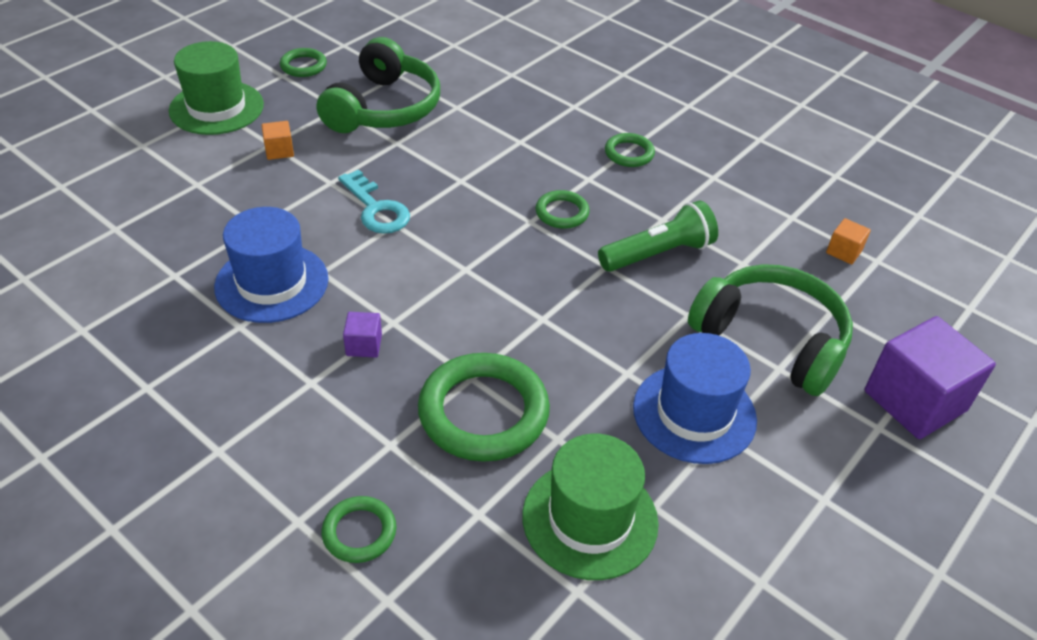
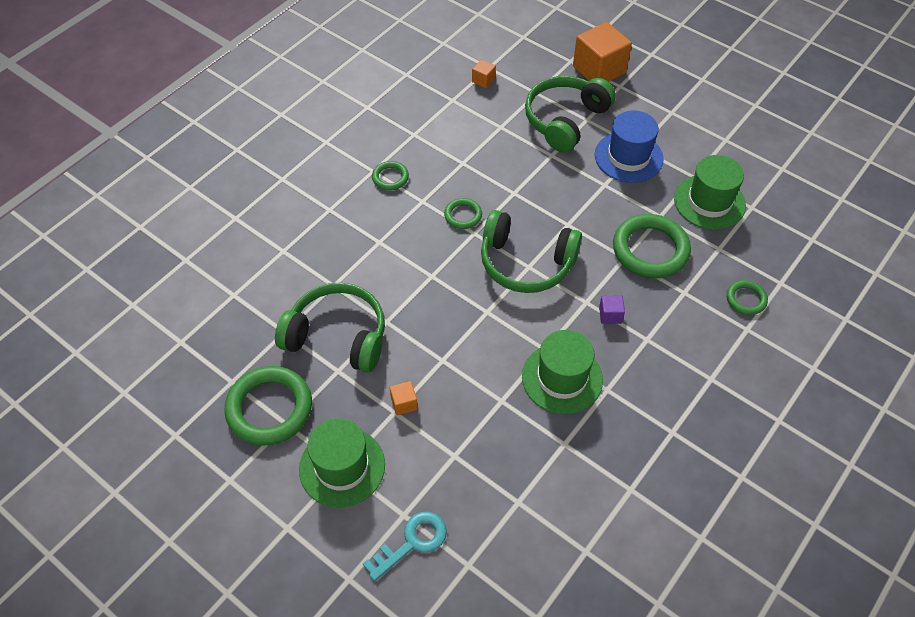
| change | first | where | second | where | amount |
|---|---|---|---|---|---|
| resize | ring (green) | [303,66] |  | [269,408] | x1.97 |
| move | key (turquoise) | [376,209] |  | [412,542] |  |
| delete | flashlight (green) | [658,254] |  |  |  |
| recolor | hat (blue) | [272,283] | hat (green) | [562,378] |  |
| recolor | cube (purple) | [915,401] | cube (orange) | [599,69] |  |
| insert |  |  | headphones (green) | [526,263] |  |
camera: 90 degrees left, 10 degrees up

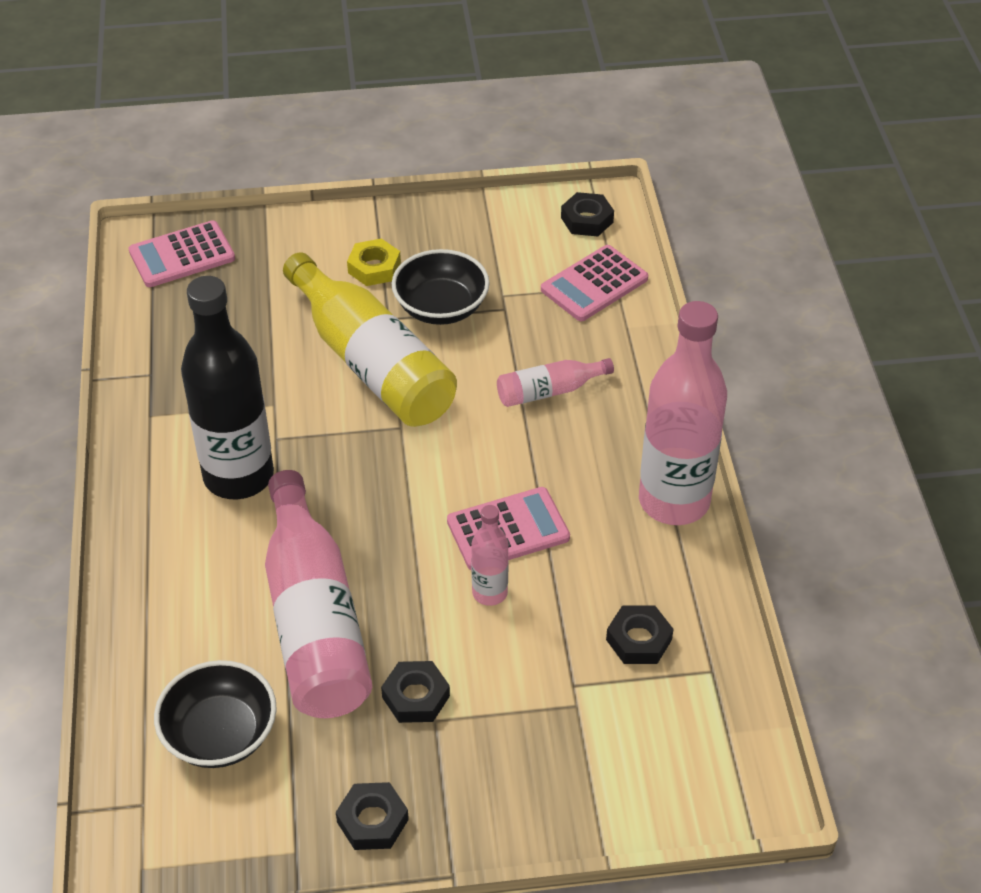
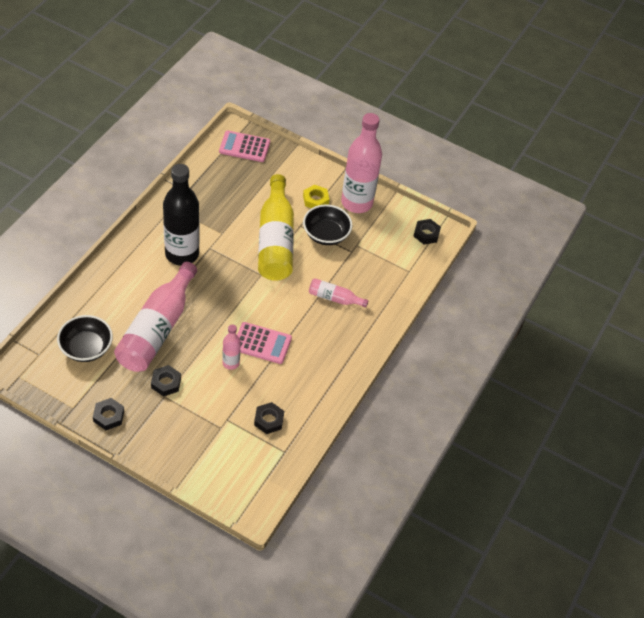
| change | first | where | second | where | amount |
|---|---|---|---|---|---|
| delete | calculator (pink) | [594,284] |  |  |  |
| move | bottle (pink) | [674,501] |  | [356,202] |  |
camera: 30 degrees right, 5 degrees up

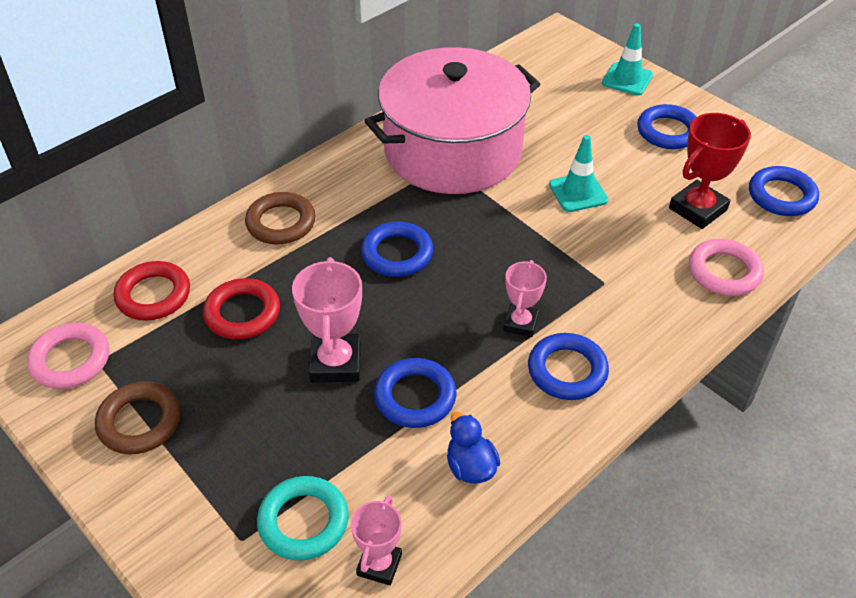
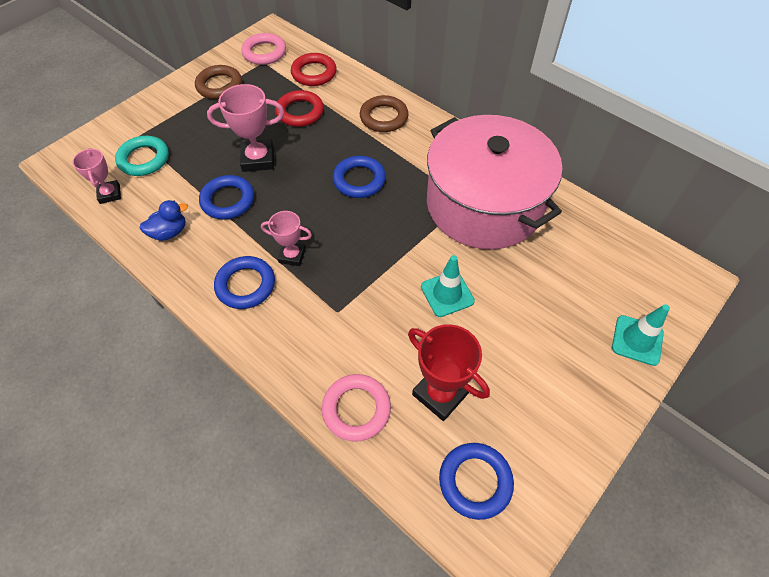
| change | first | where | second | where | amount |
|---|---|---|---|---|---|
| delete | ring (blue) | [668,131] |  |  |  |
| rotate | trophy (pink) | [379,564] |  | [110,194] | 60 degrees clockwise |
camera: 85 degrees right, 10 degrees up

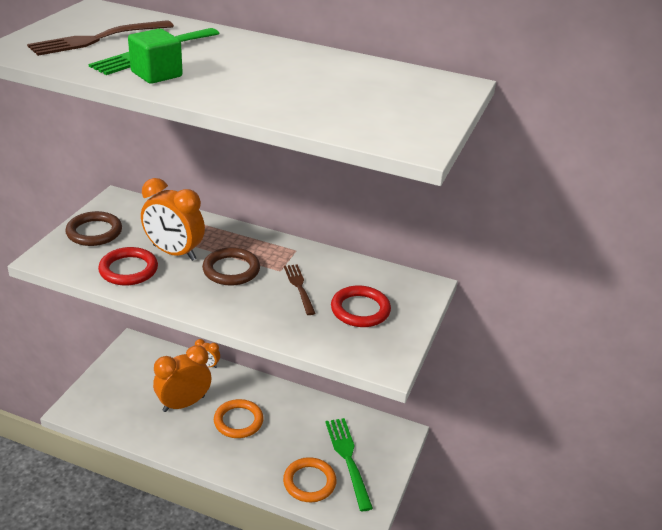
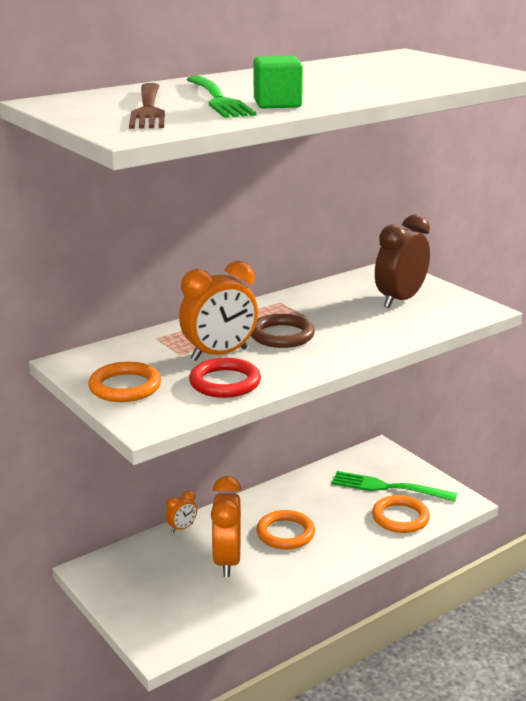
| change | first | where | second | where | amount |
|---|---|---|---|---|---|
| recolor | ring (brown) | [94,232] | ring (orange) | [125,387] |  |
| delete | fork (brown) | [299,287] |  |  |  |
| replace | ring (red) | [360,310] | clock (brown) | [400,300] |  |
camera: 55 degrees left, 10 degrees down

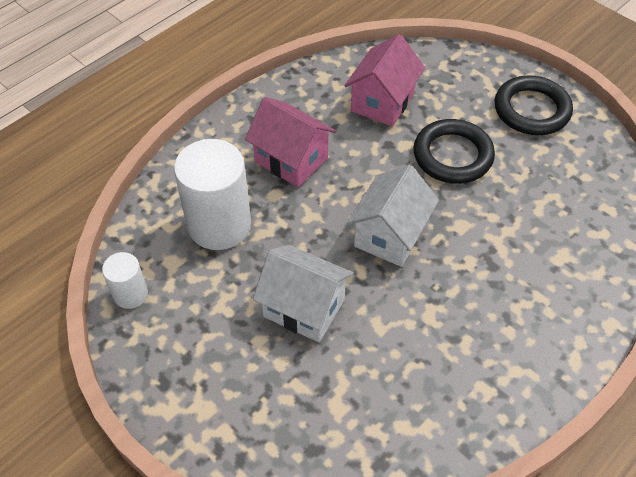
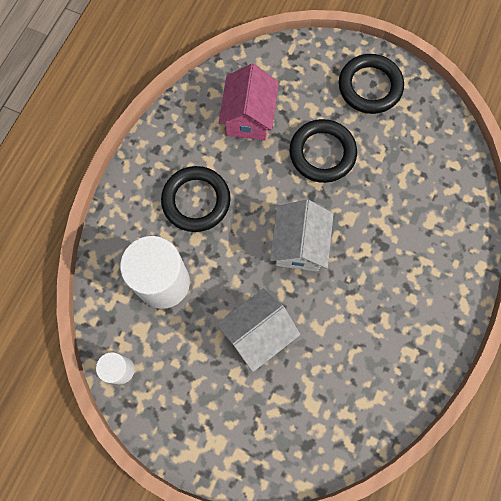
| change | first | where | second | where | amount |
|---|---|---|---|---|---|
| replace | house (pink) | [291,160] | ring (black) | [196,201] |  |
| rotate | house (white) | [304,308] |  | [258,333] | 45 degrees counterclockwise |
camera: 20 degrees left, 20 degrees up

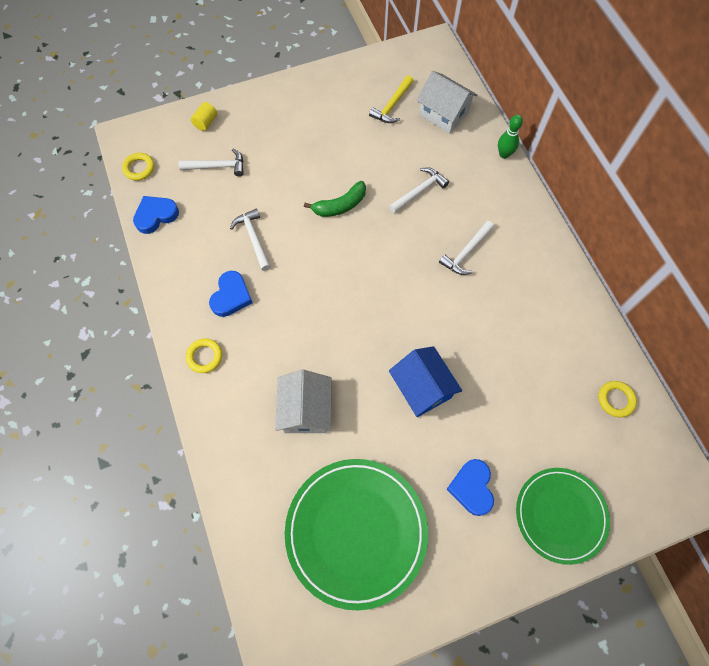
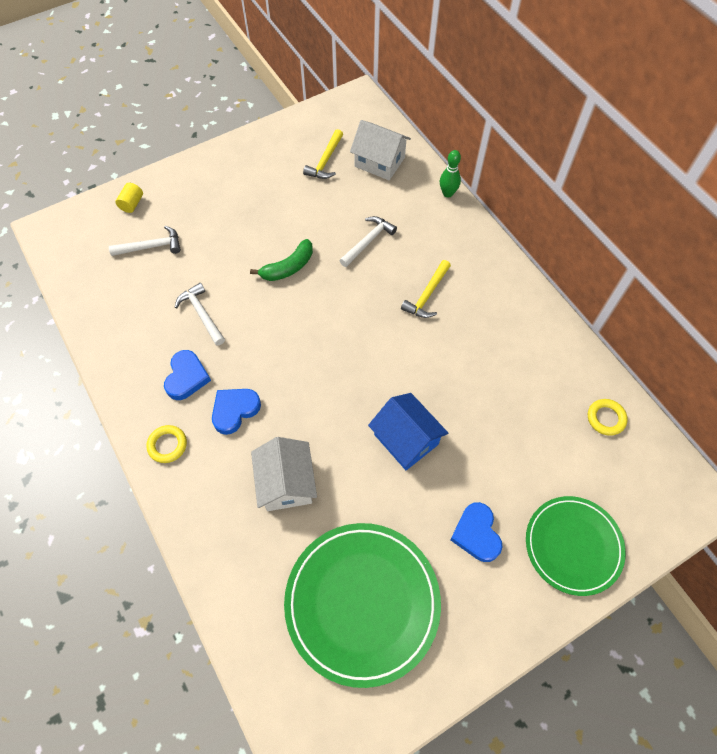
| change | first | where | second | where | amount |
|---|---|---|---|---|---|
| delete | ring (yellow) | [139,168] |  |  |  |
| move | heart (blue) | [156,215] |  | [235,410] |  |
| recolor | hammer (white) | [466,252] | hammer (yellow) | [427,295] |  |
camera: 10 degrees left, 5 degrees down

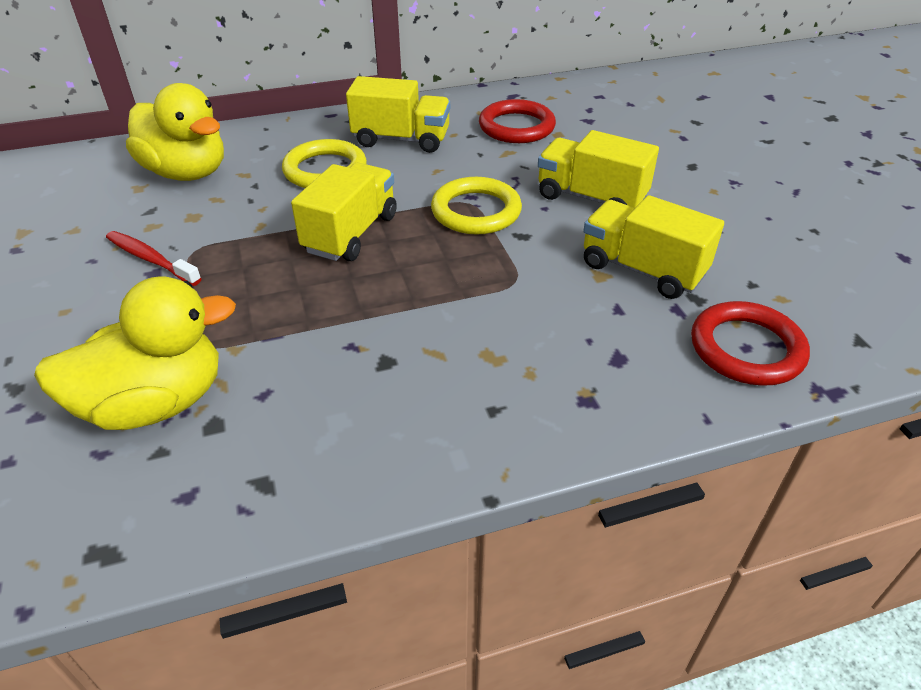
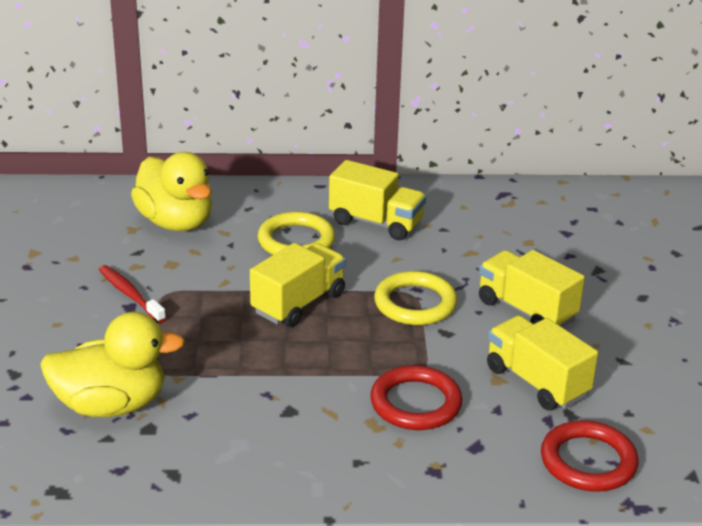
| change | first | where | second | where | amount |
|---|---|---|---|---|---|
| move | ring (red) | [516,127] |  | [415,403] |  |
camera: 15 degrees right, 10 degrees down

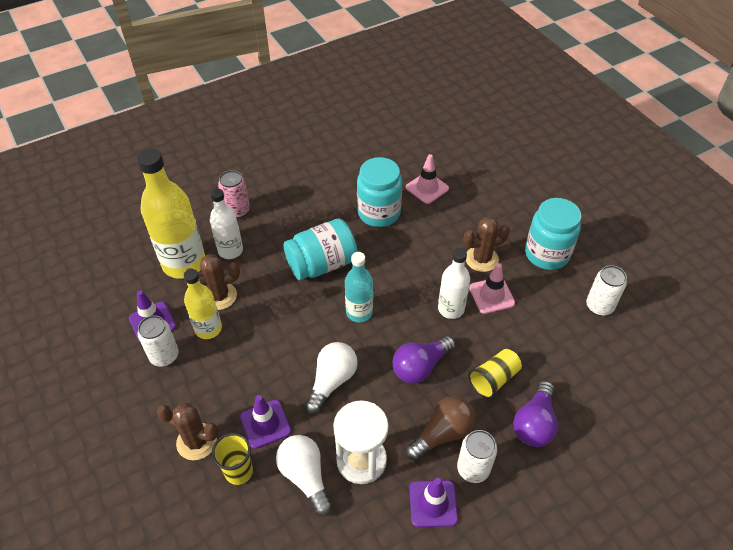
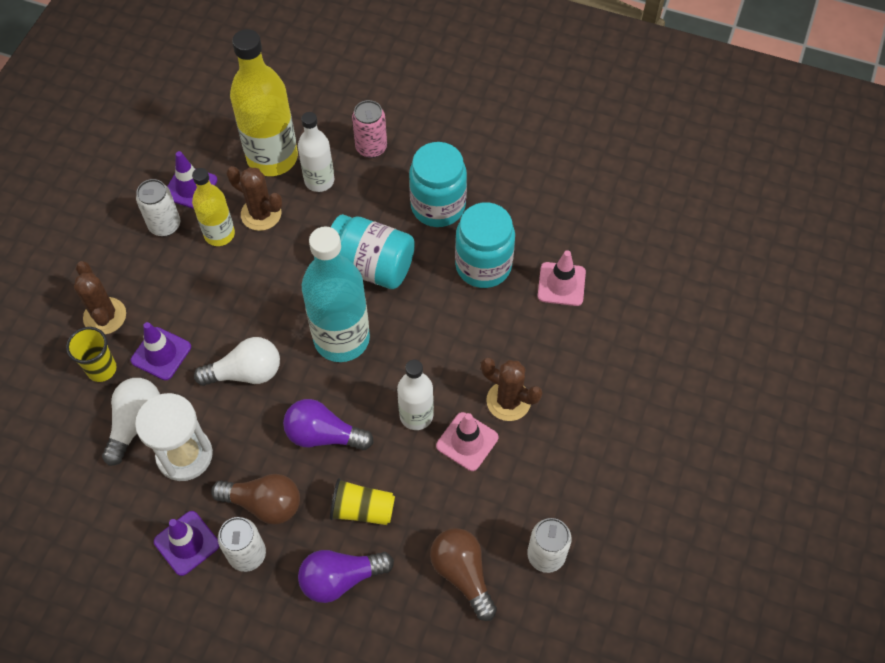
| change | first | where | second | where | amount |
|---|---|---|---|---|---|
| move | jar (turquoise) | [547,254] |  | [438,206] |  |
| resize | bottle (turquoise) | [359,312] |  | [341,339] | x1.73 |
| insert |  |  | light bulb (brown) | [462,574] |  |
camera: 50 degrees right, 10 degrees up

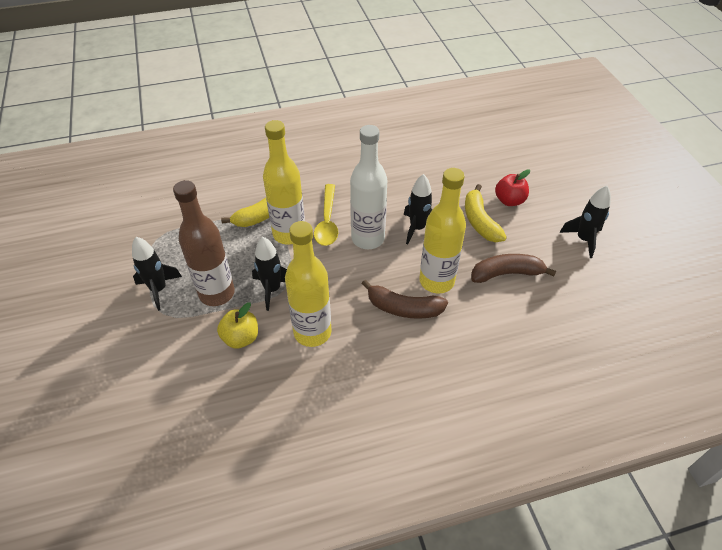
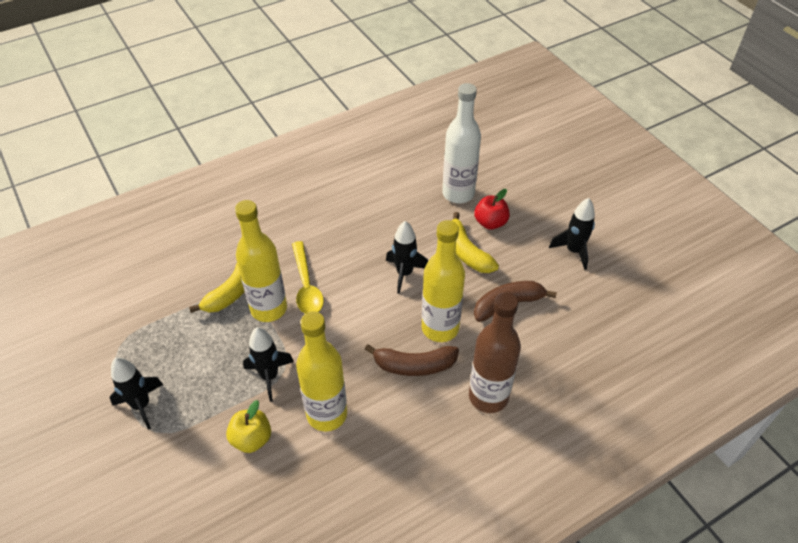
| change | first | where | second | where | amount |
|---|---|---|---|---|---|
| move | bottle (white) | [368,239] |  | [458,194] |  |
| move | bottle (brown) | [217,293] |  | [488,396] |  |
camera: 15 degrees left, 0 degrees up

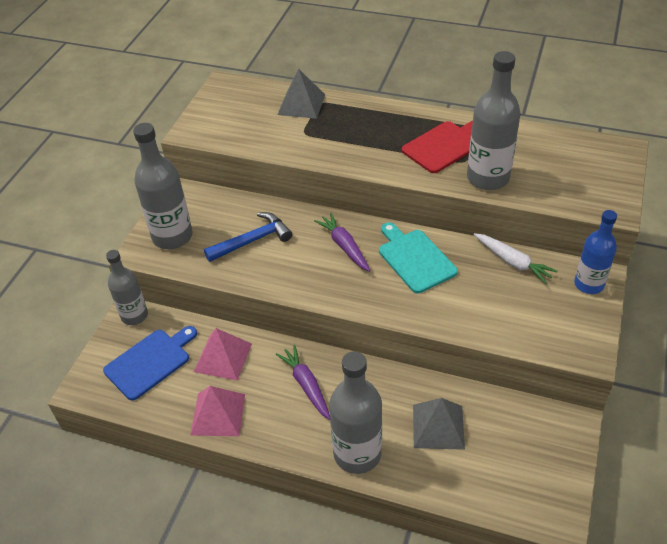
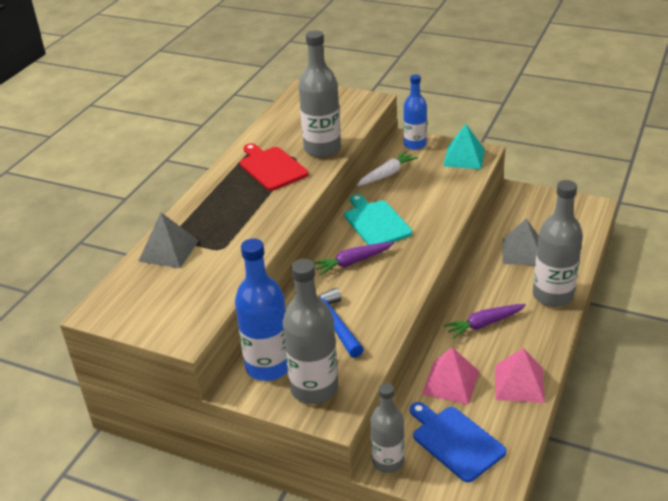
| change | first | where | second | where | amount |
|---|---|---|---|---|---|
| rotate | cutting board (turquoise) | [414,259] |  | [375,222] | 90 degrees clockwise |
| insert |  |  | pyramid (turquoise) | [464,157] |  |
| insert |  |  | bottle (blue) | [268,366] |  |
camera: 85 degrees left, 10 degrees down

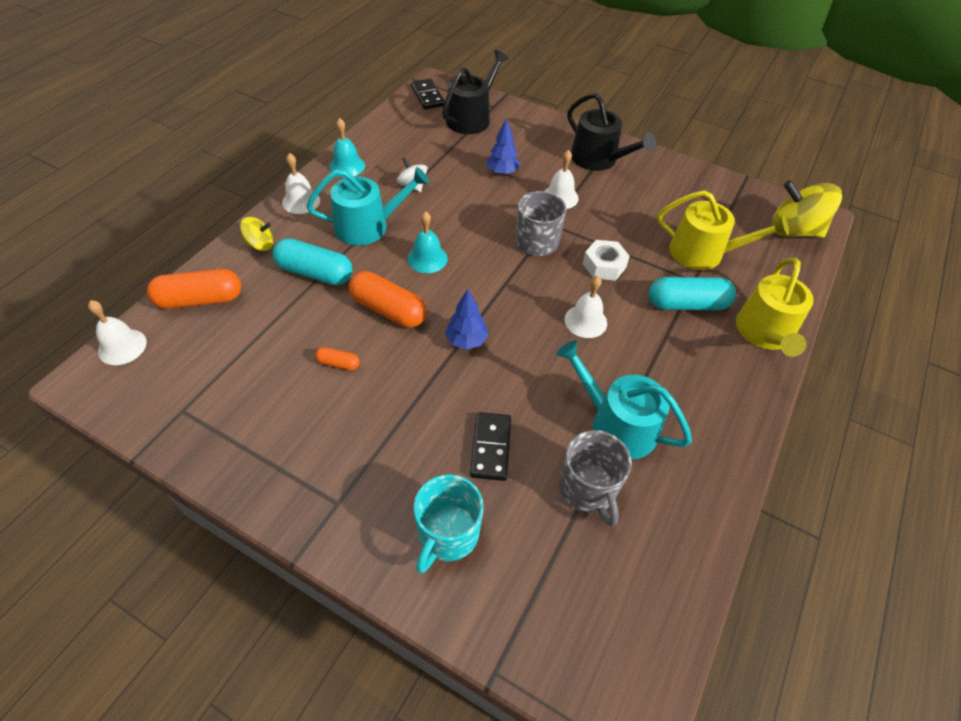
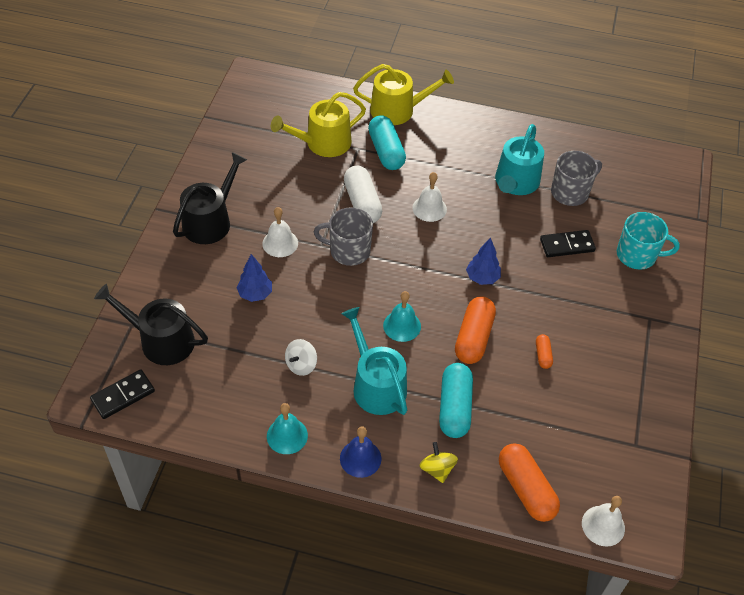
| change | first | where | second | where | amount |
|---|---|---|---|---|---|
| recolor | bell (white) | [301,201] | bell (blue) | [360,458] |  |
| delete | spinning top (yellow) | [793,230] |  |  |  |
| rotate | watering can (yellow) | [703,253] |  | [323,143] | 120 degrees counterclockwise |
| replace | nut (white) | [604,265] | capsule (white) | [362,203] |  |
camera: 105 degrees left, 0 degrees up

